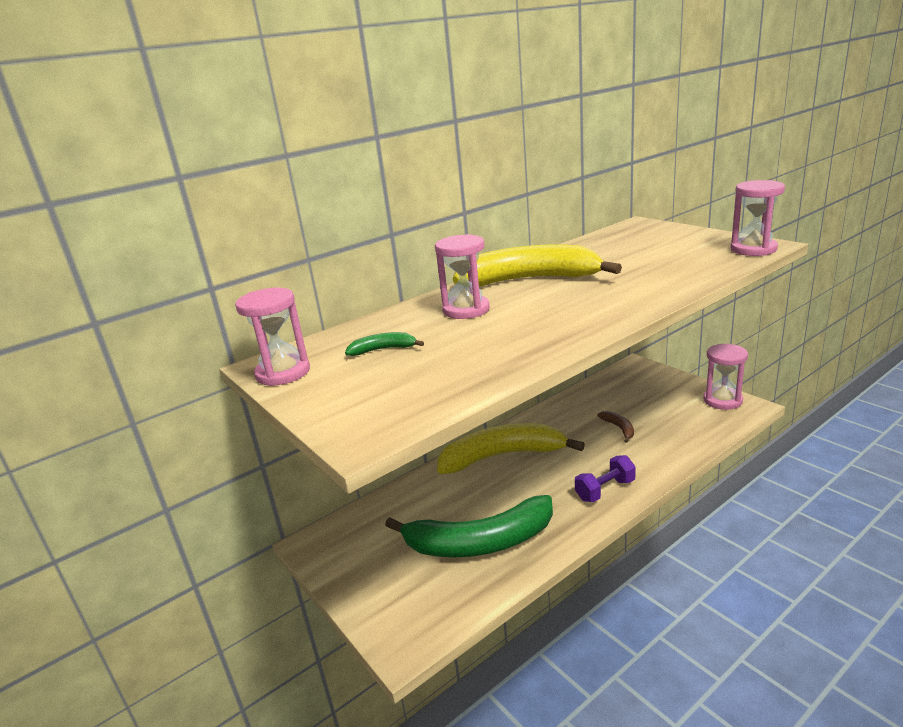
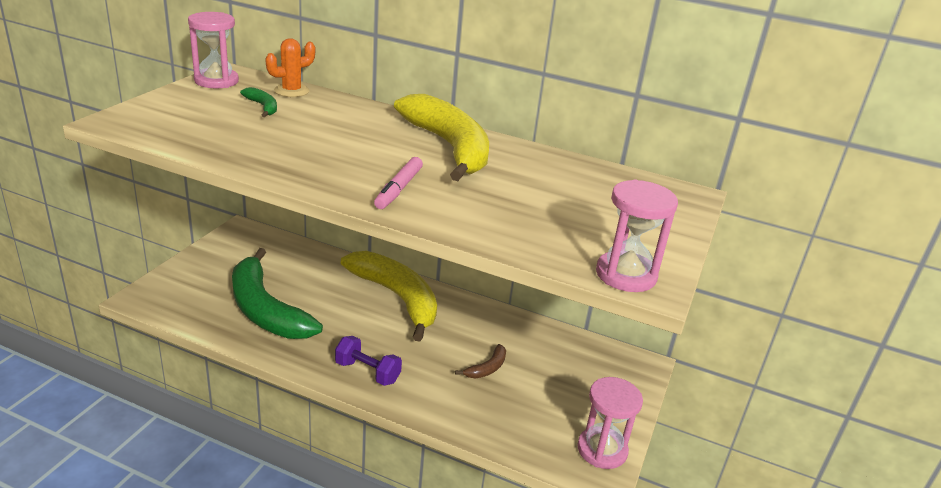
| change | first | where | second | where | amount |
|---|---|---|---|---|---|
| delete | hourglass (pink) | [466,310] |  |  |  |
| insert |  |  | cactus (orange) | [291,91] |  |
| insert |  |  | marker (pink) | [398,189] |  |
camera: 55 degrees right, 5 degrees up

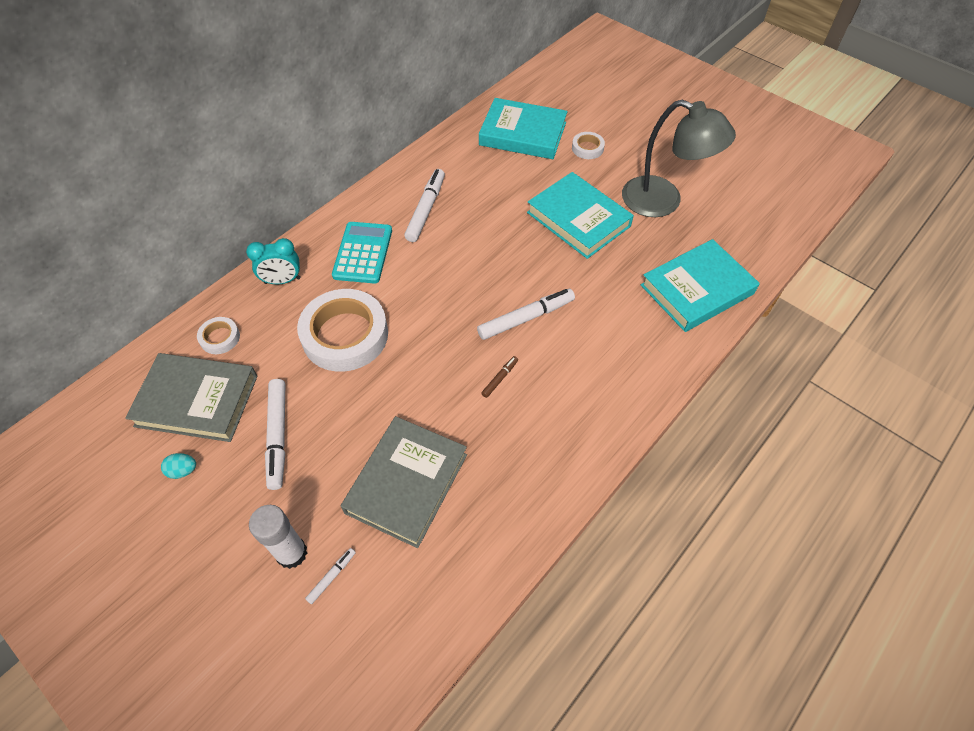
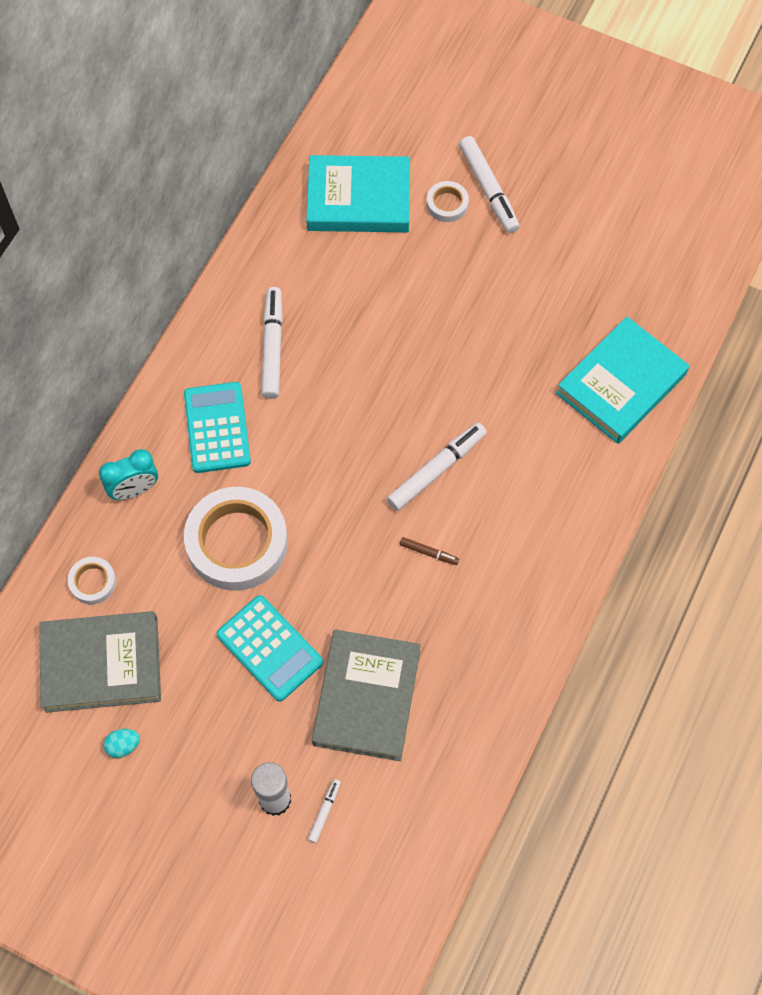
| change | first | where | second | where | amount |
|---|---|---|---|---|---|
| delete | lamp (grey) | [663,201] |  |  |  |
| delete | book (turquoise) | [578,219] |  |  |  |
| rotate | marker (brown) | [500,378] |  | [429,553] | 90 degrees clockwise |
| move | marker (white) | [278,436] |  | [488,189] |  |
| insert |  |  | calculator (turquoise) | [269,648] |  |
camera: 15 degrees left, 10 degrees up

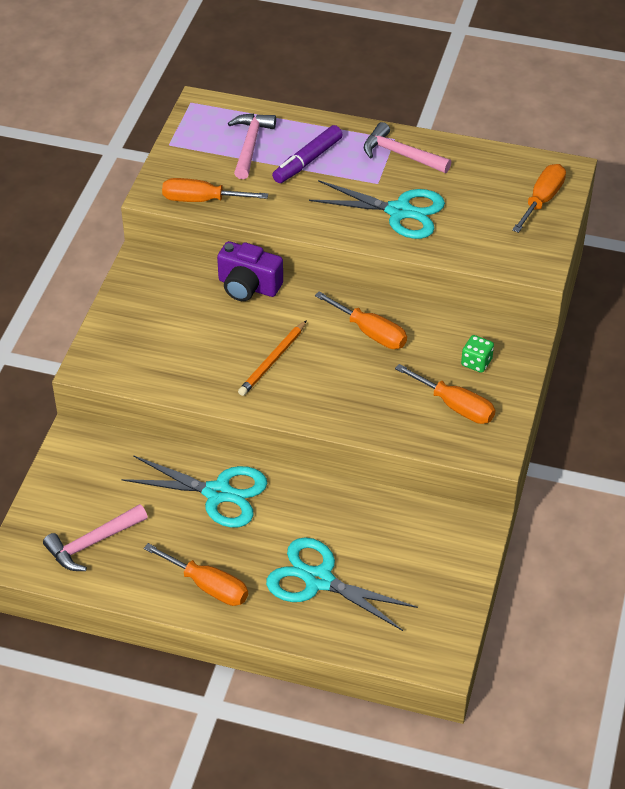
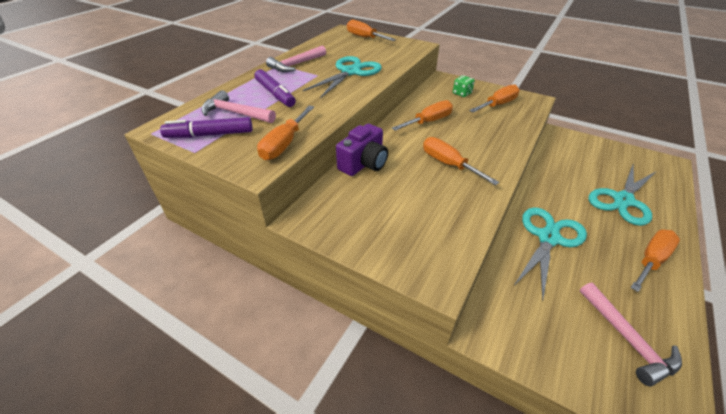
| change | first | where | second | where | amount |
|---|---|---|---|---|---|
| replace | pencil (orange) | [272,360] | screwdriver (orange) | [448,164] |  |
| insert |  |  | marker (purple) | [210,135] |  |
camera: 75 degrees left, 5 degrees down

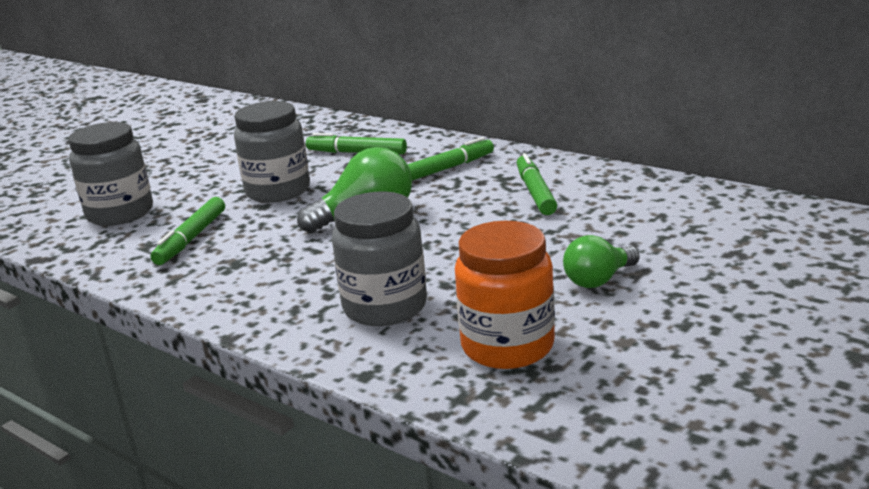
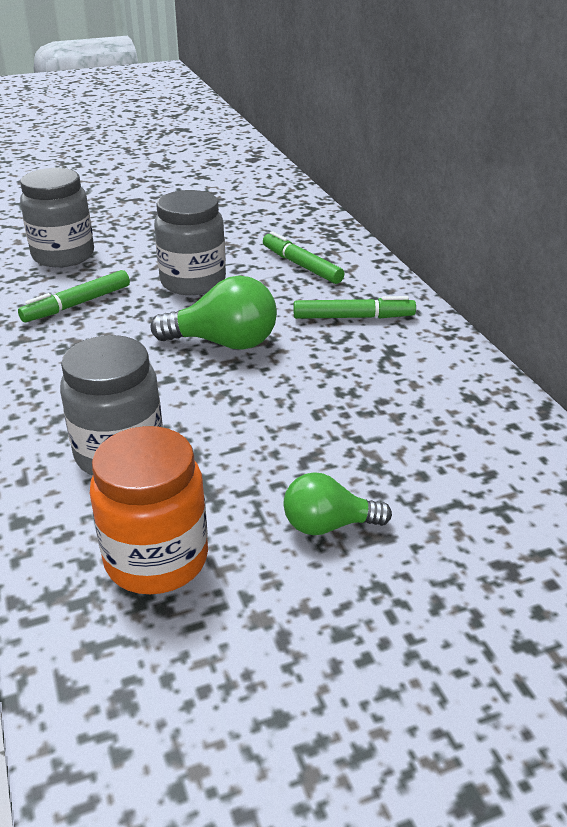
| change | first | where | second | where | amount |
|---|---|---|---|---|---|
| delete | marker (green) | [535,192] |  |  |  |
camera: 30 degrees right, 10 degrees up

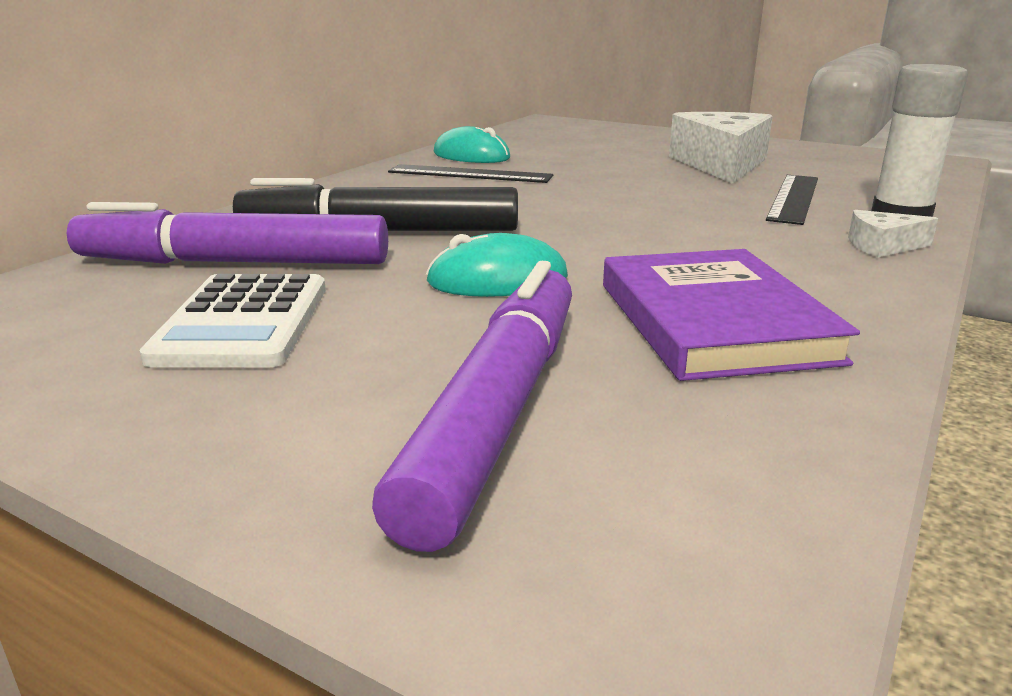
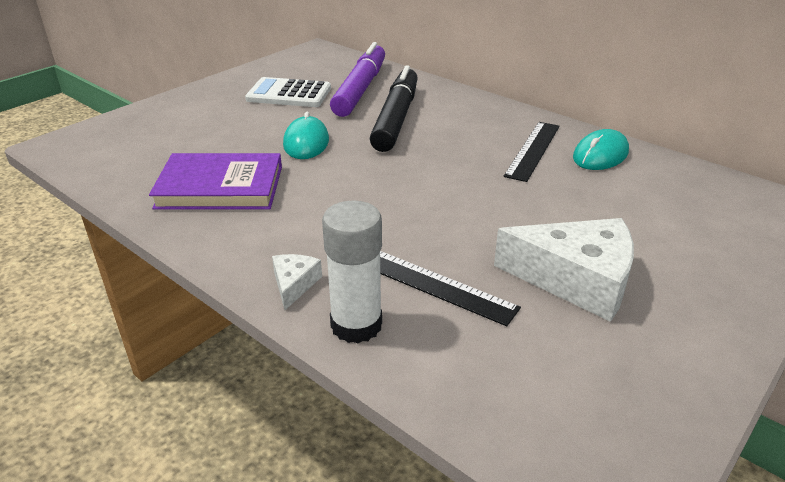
| change | first | where | second | where | amount |
|---|---|---|---|---|---|
| delete | marker (purple) | [497,412] |  |  |  |
camera: 100 degrees right, 10 degrees up

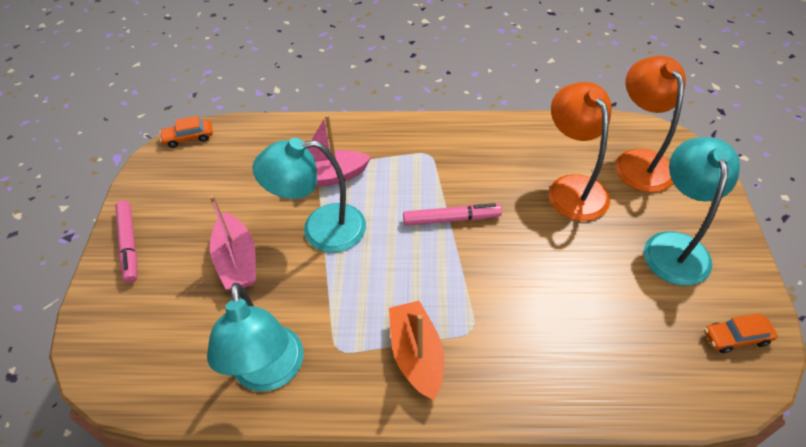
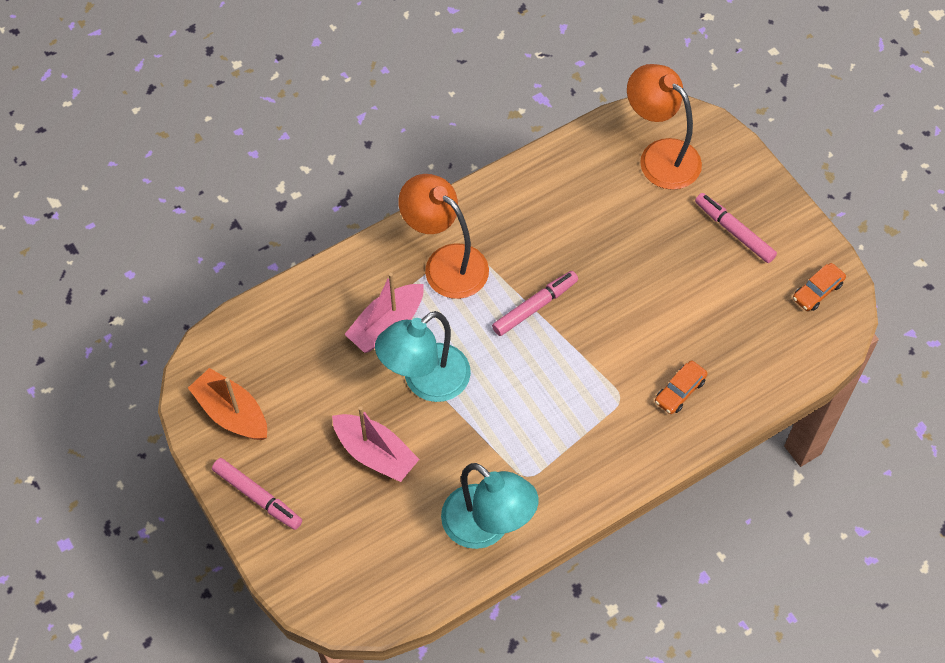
| change | first | where | second | where | amount |
|---|---|---|---|---|---|
| move | lamp (orange) | [572,187] |  | [446,263] |  |
| move | car (orange) | [189,137] |  | [680,391] |  |
| replace | lamp (turquoise) | [674,246] | marker (pink) | [734,231] |  |
| move | boat (orange) | [417,355] |  | [232,413] |  |
camera: 35 degrees left, 10 degrees up

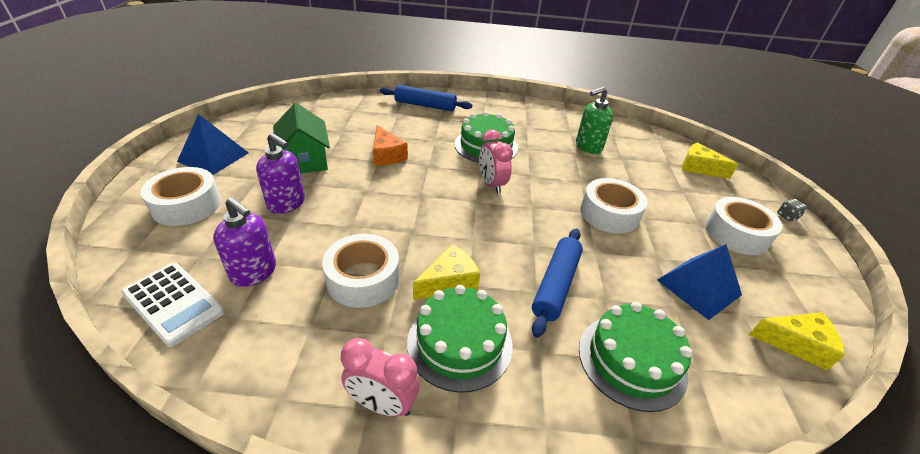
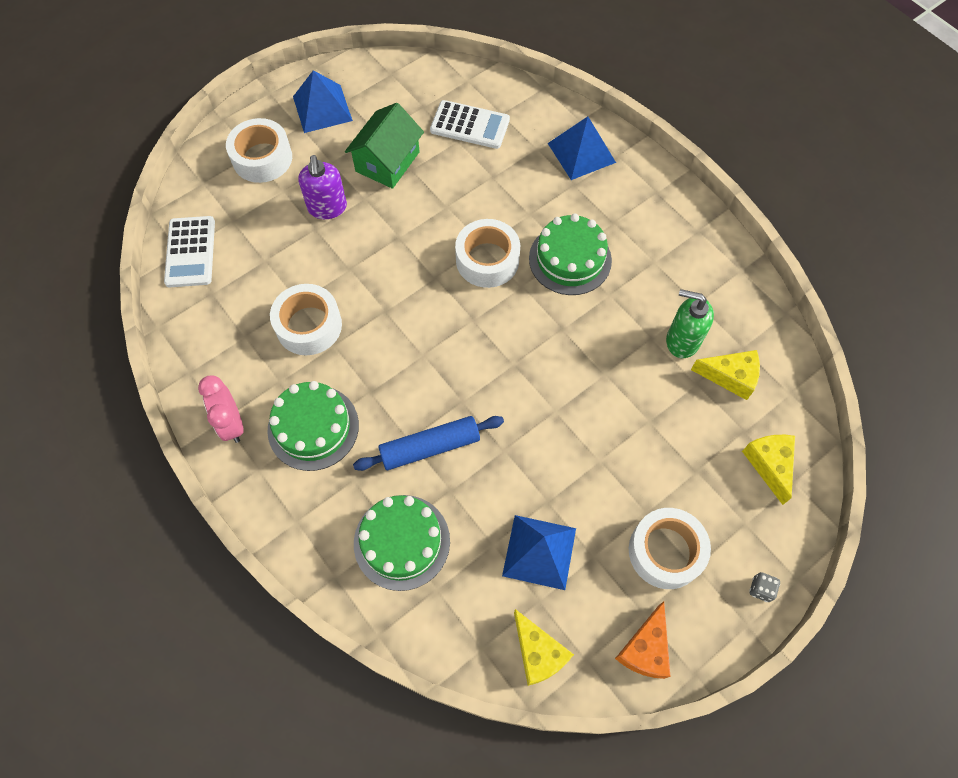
| change | first | where | second | where | amount |
|---|---|---|---|---|---|
| replace | rolling pin (blue) | [425,105] | pyramid (blue) | [581,153] |  |
| move | cheese (orange) | [387,155] |  | [645,649] |  |
| delete | clock (pink) | [491,184] |  |  |  |
| move | tape (white) | [609,214] |  | [487,260] |  |
| delete | soap dispenser (purple) | [254,272] |  |  |  |
| move | cheese (yellow) | [449,282] |  | [730,376] |  |
| insert |  |  | calculator (white) | [470,125] |  |
camera: 50 degrees right, 25 degrees up

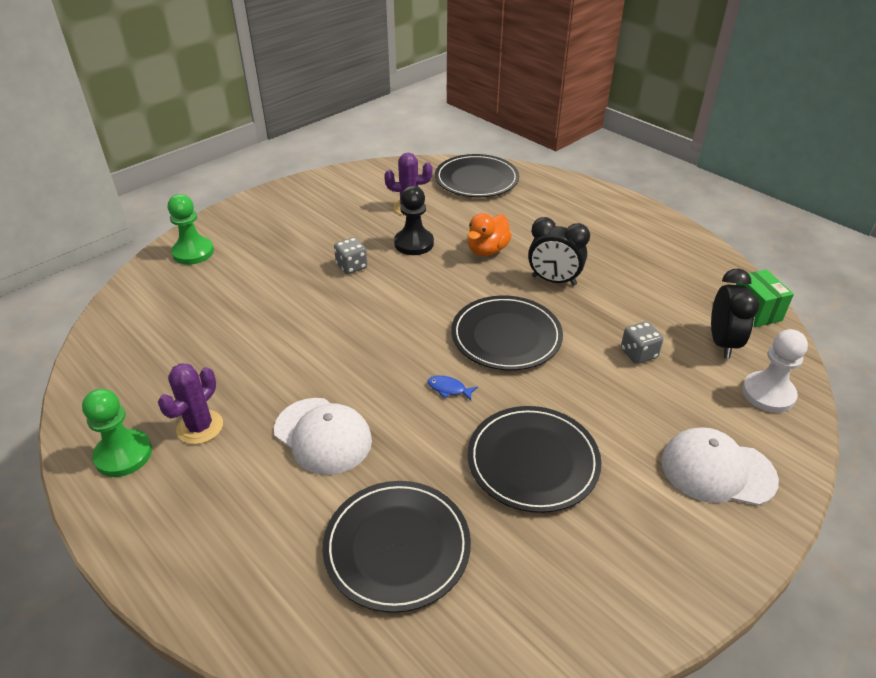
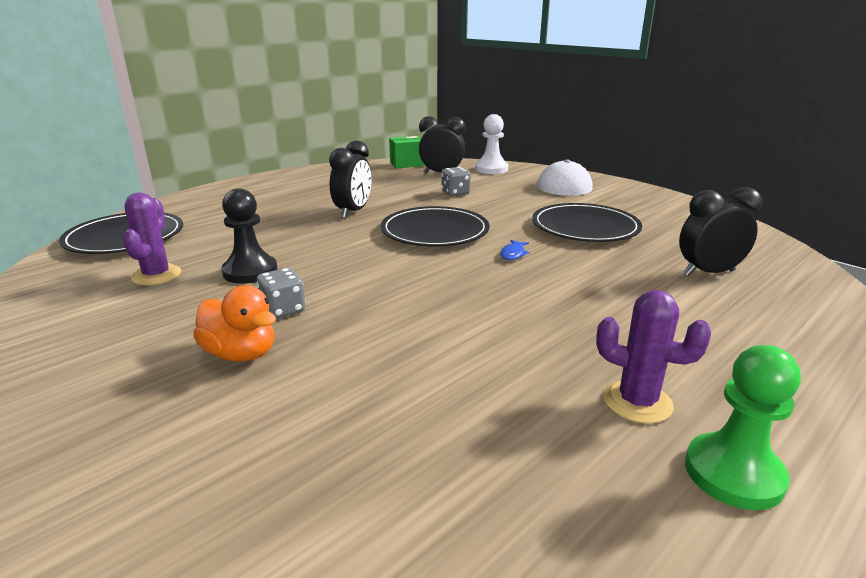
| change | first | where | second | where | amount |
|---|---|---|---|---|---|
| delete | pawn (green) | [193,252] |  |  |  |
| move | duck (orange) | [487,250] |  | [241,354] |  |
| delete | cap (white) | [323,436] |  |  |  |
| replace | plate (black) | [397,547] | clock (black) | [708,273] |  |
camera: 90 degrees left, 15 degrees down

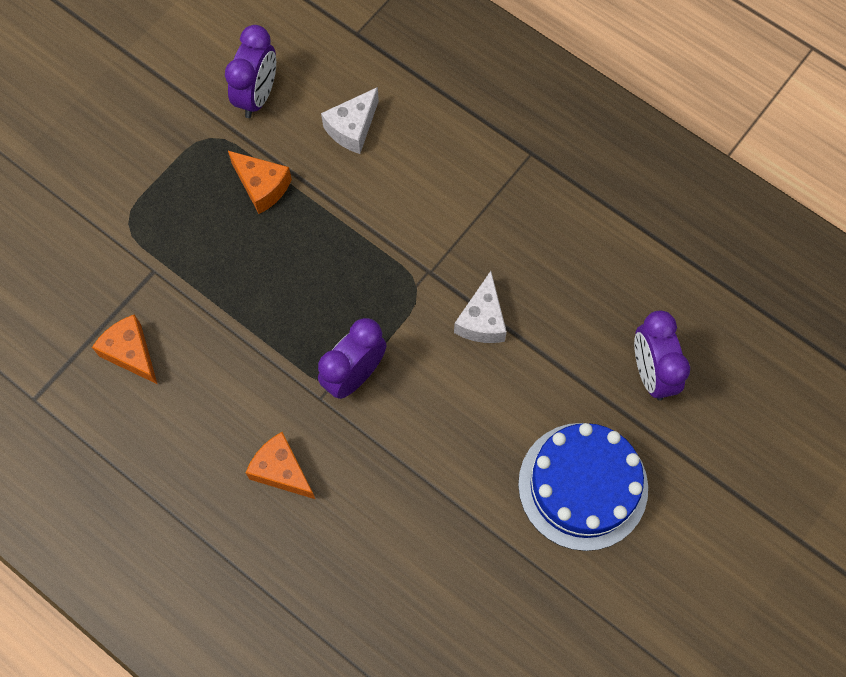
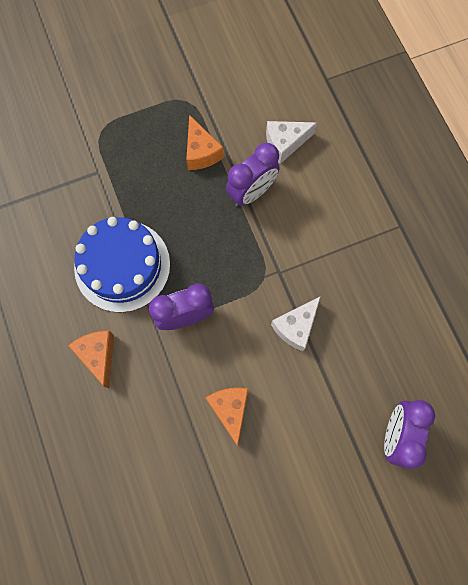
| change | first | where | second | where | amount |
|---|---|---|---|---|---|
| move | clock (purple) | [257,96] |  | [251,192] |  |
| move | cheese (orange) | [131,353] |  | [230,409] |  |
| move | cake (blue) | [583,486] |  | [122,265] |  |
camera: 30 degrees right, 5 degrees up

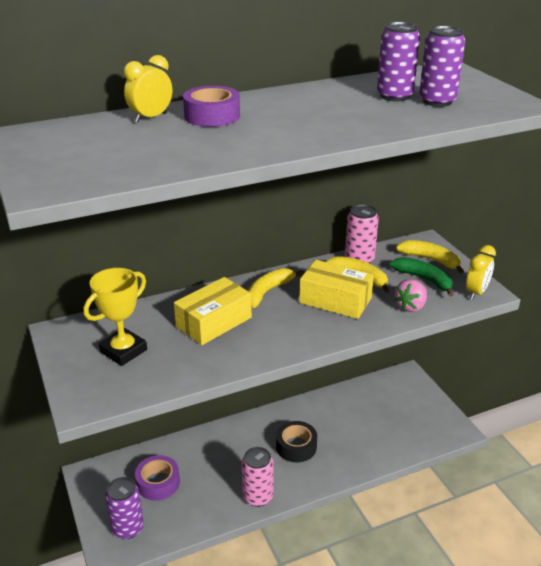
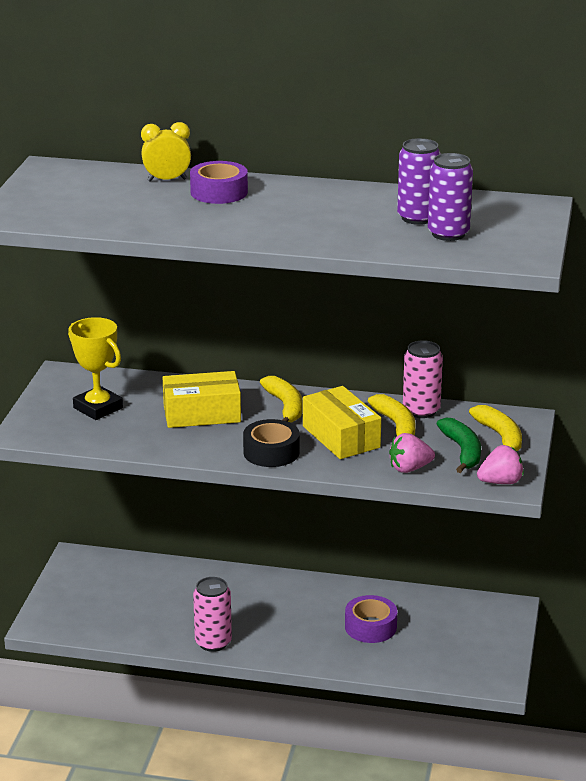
| change | first | where | second | where | amount |
|---|---|---|---|---|---|
| replace | clock (yellow) | [476,292] | strawberry (pink) | [500,482] |  |
| rotate | trophy (yellow) | [123,351] |  | [98,408] | 60 degrees clockwise |
| rotate | banana (yellow) | [268,292] |  | [285,407] | 90 degrees clockwise |
| move | tape (black) | [296,447] |  | [271,452] |  |
| move | tape (purple) | [158,483] |  | [370,627] |  |
| delete | can (purple) | [128,528] |  |  |  |
camera: 35 degrees right, 5 degrees down

